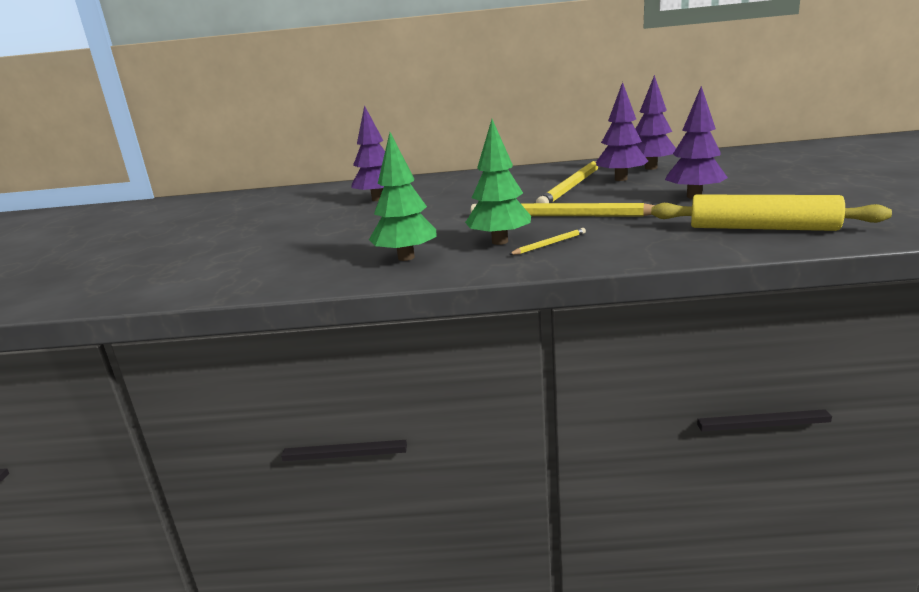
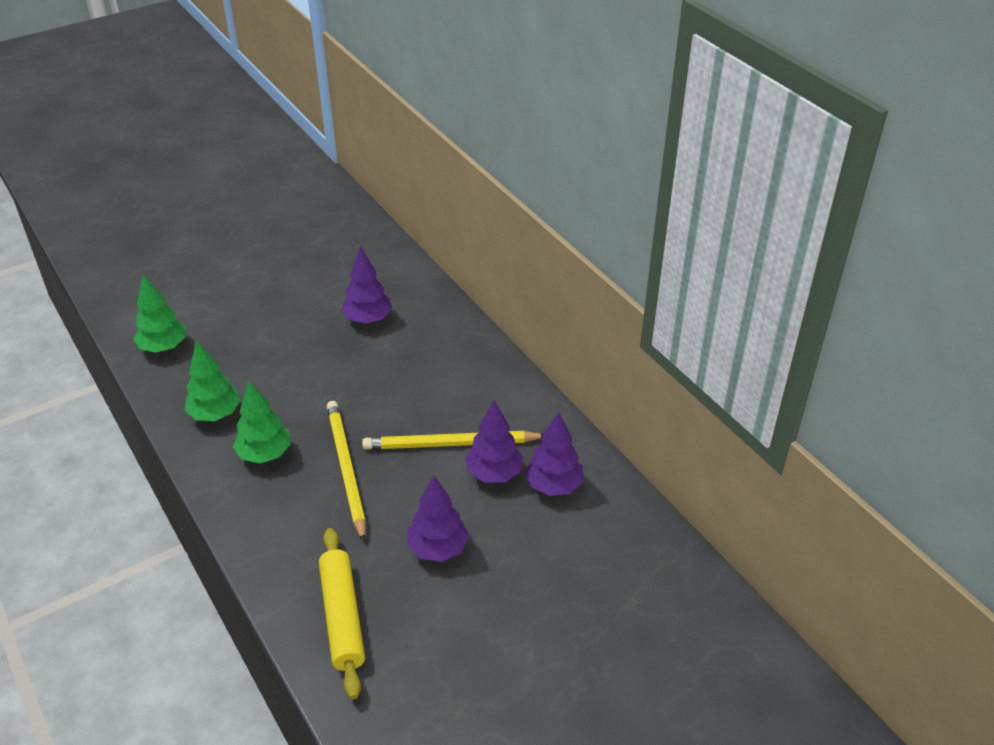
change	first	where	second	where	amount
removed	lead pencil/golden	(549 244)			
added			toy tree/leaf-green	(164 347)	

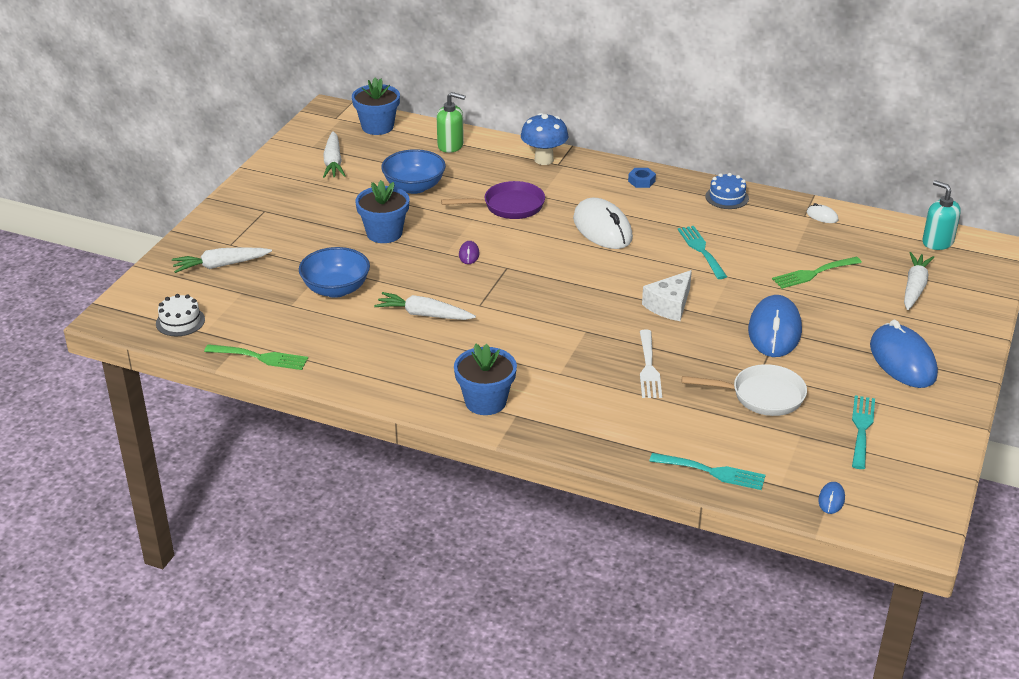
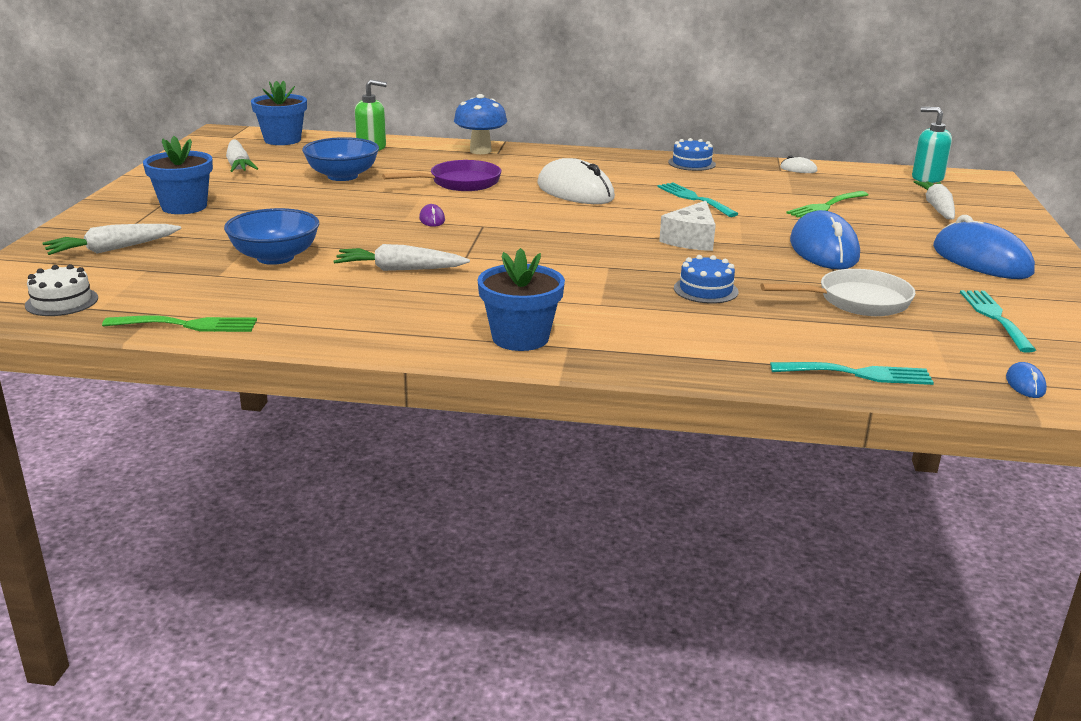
change	first	where	second	where	amount
removed	hexagon nut/royal blue	(641 181)			
moved	flower pot/royal blue	(384 233)		(184 207)	
replaced	dinner fork/pure white	(648 368)	layer cake/royal blue	(705 290)	

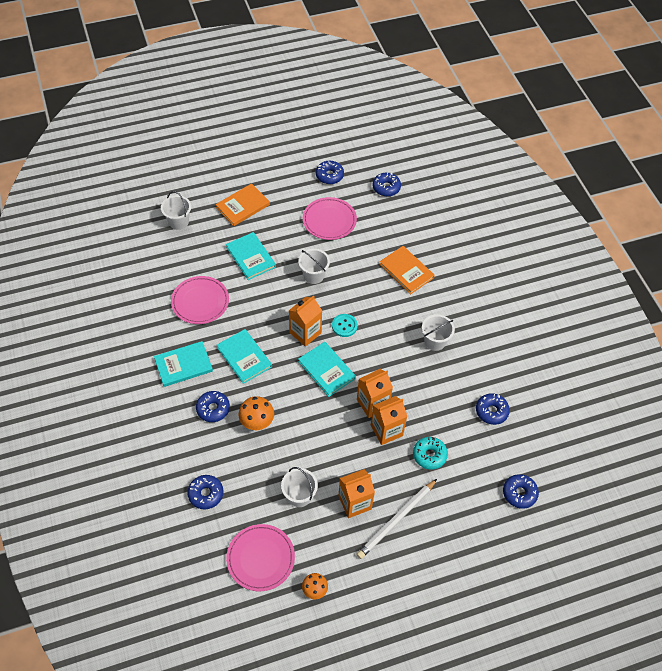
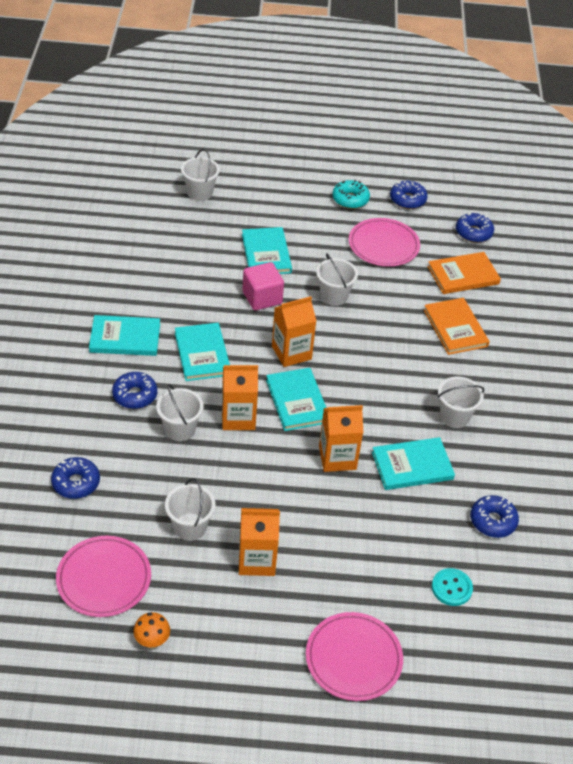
change	first	where	second	where	amount
moved	hardback/bright orange	(242 206)		(463 275)	
moved	dinner plate/pink	(200 302)		(353 658)	
moved	shirt button/turquoise	(344 326)		(451 588)	
replaced	fungus/bright orange	(257 423)	sand bucket/pure white	(180 429)	
moved	milk carton/bright orange	(386 430)		(238 417)	
moved	doughnut/turquoise	(429 455)		(350 199)	
removed	doughnut/royal blue	(519 493)			
removed	lead pencil/pure white	(397 520)			
added			solid cube/pink	(262 298)	
added			hardback/turquoise	(412 466)	

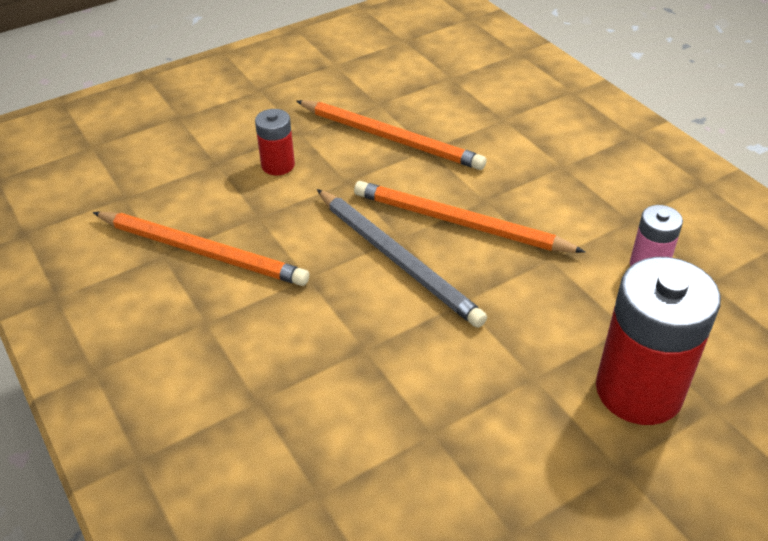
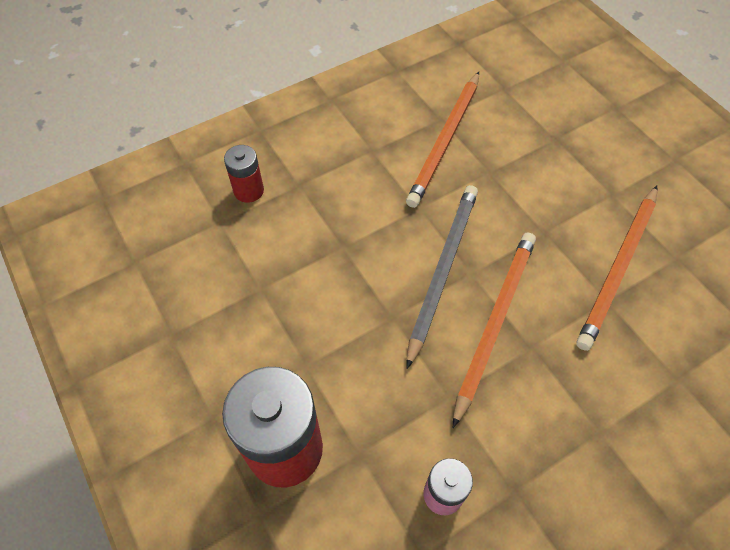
change	first	where	second	where	amount
moved	battery/red	(278 165)		(248 191)	
turned	lead pencil/grey	(397 259)		(442 270)	150 degrees clockwise

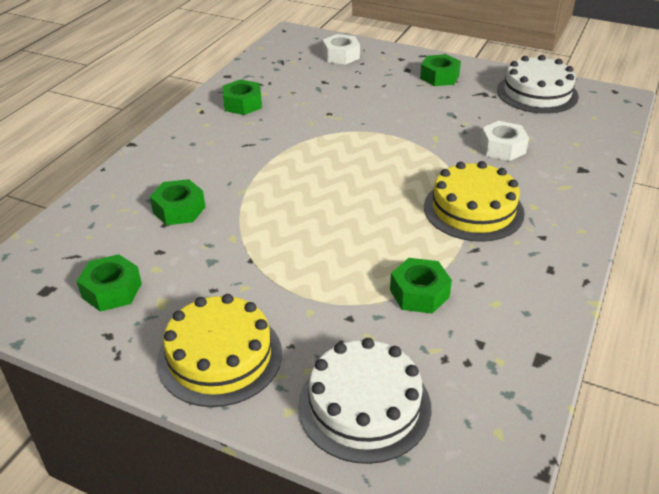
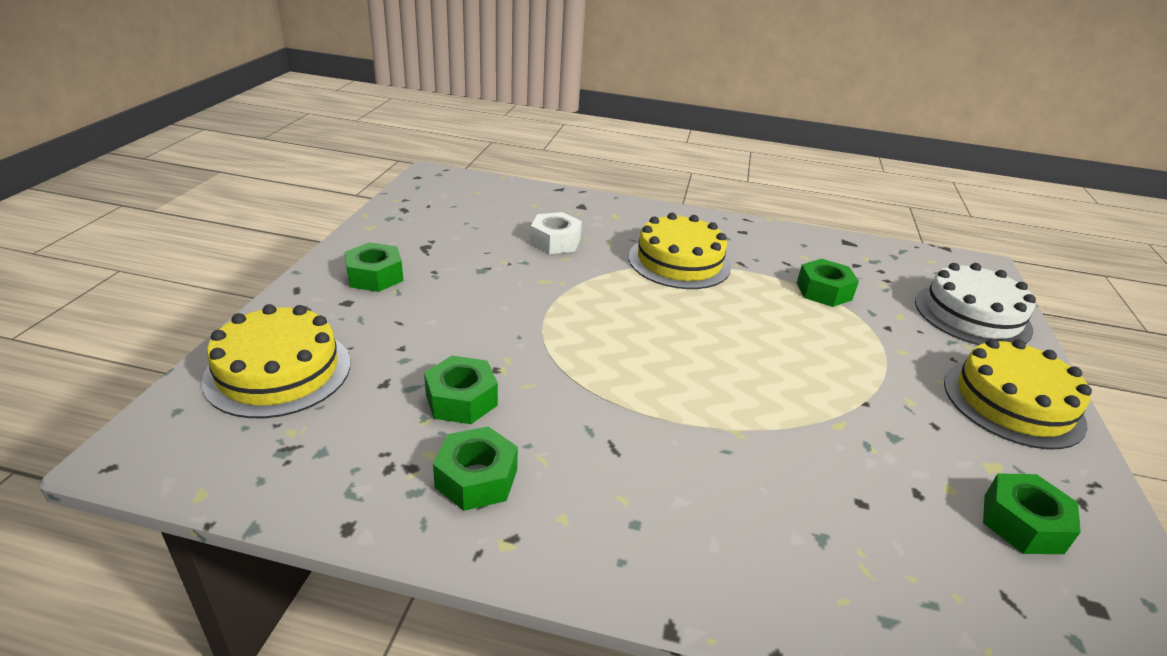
change	first	where	second	where	amount
replaced	hexagon nut/pure white	(341 56)	layer cake/golden	(278 371)	
removed	layer cake/pure white	(537 93)			
moved	hexagon nut/leaf-green	(179 210)		(461 400)	

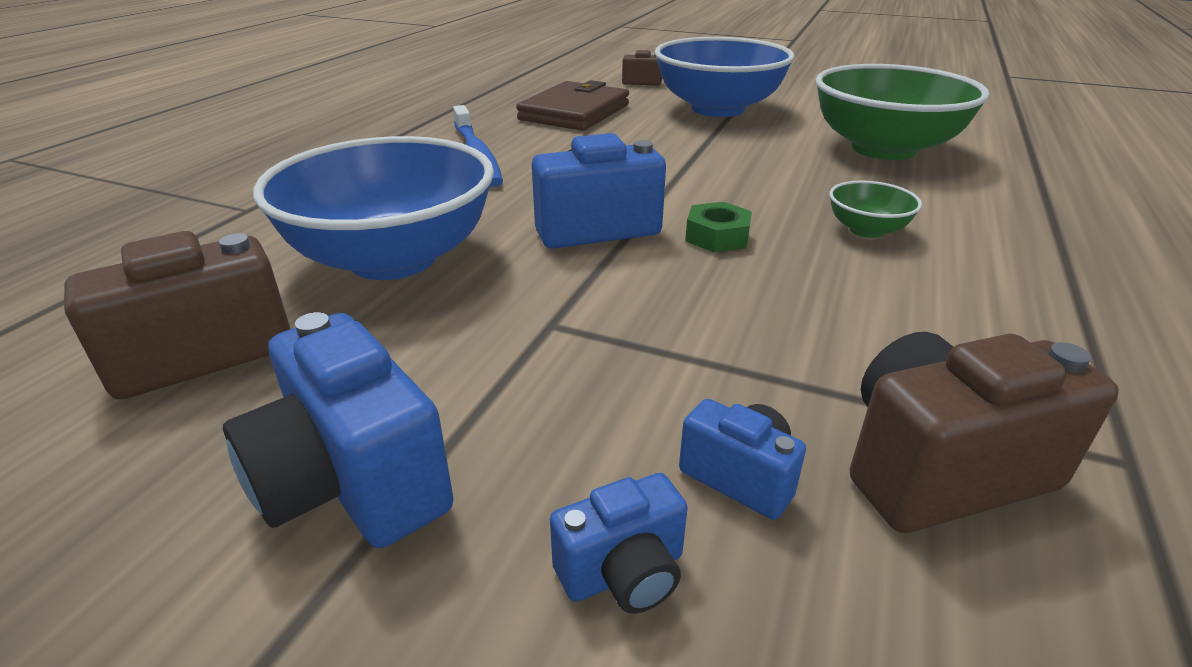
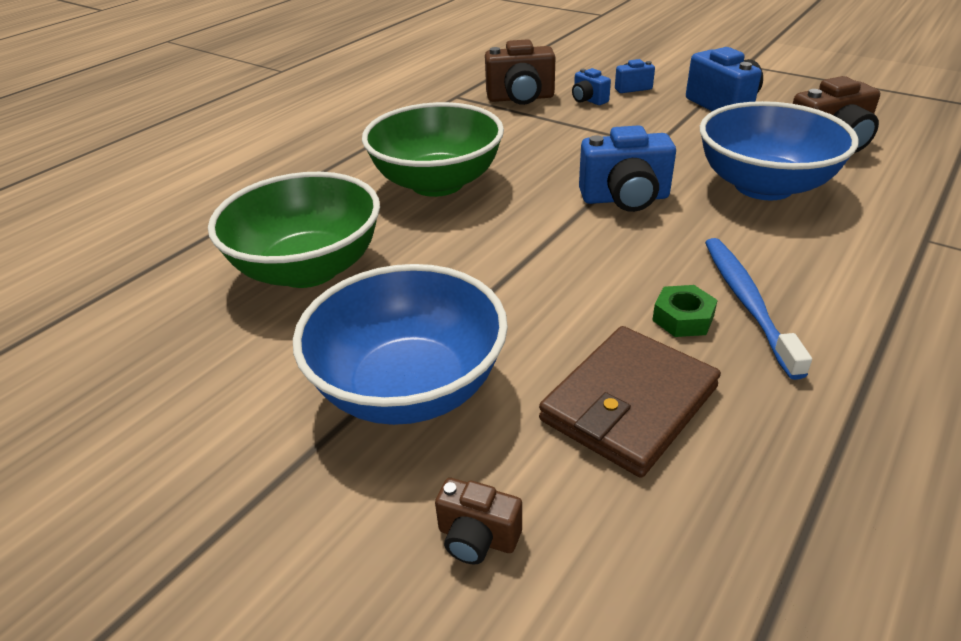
change	first	where	second	where	amount
resized	deep dish/leaf-green	(866 230)		(437 183)	x2.33
moved	hexagon nut/leaf-green	(717 236)		(683 318)	

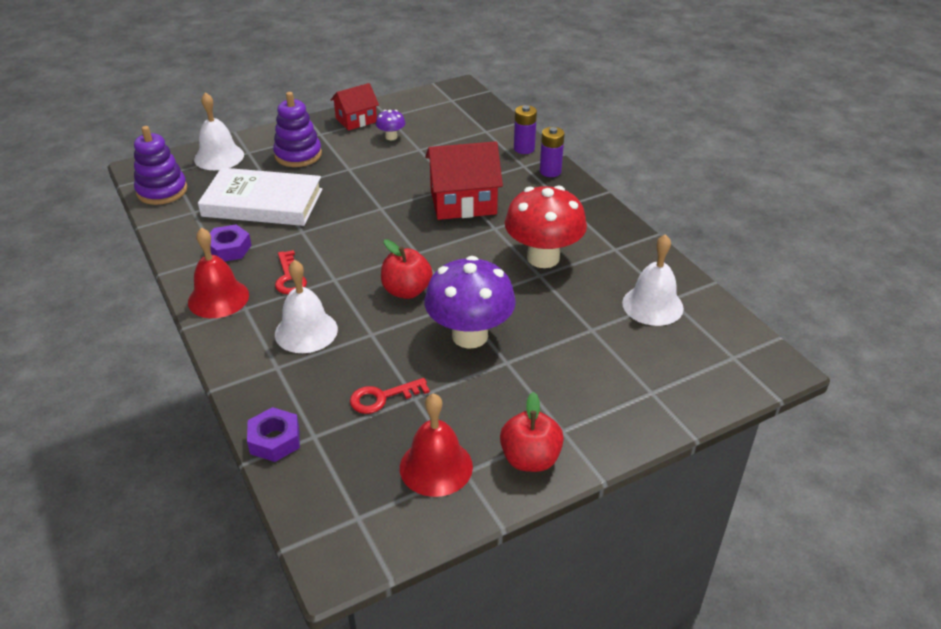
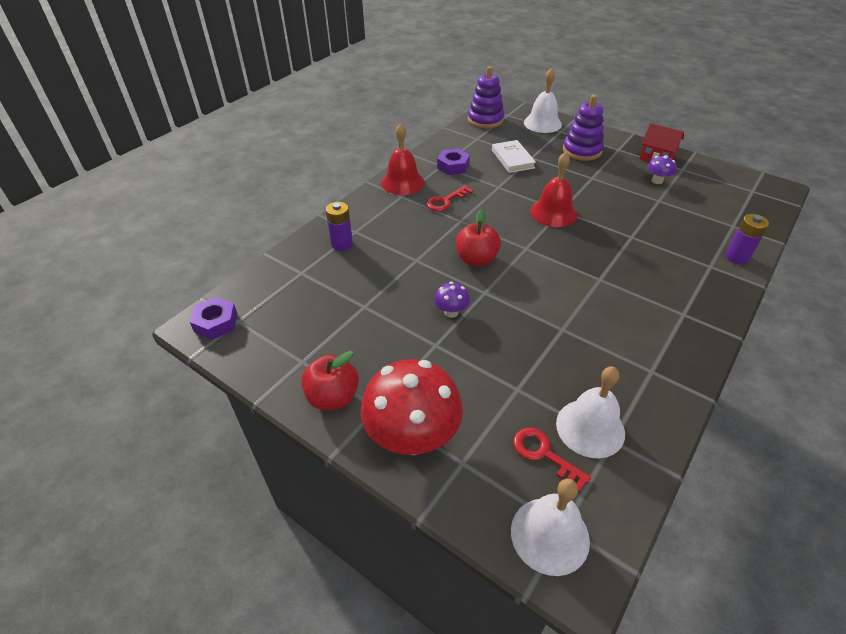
change	first	where	second	where	amount
moved	battery/violet	(550 171)		(342 244)	
removed	toy house/red	(463 202)			
resized	hardback/pure white	(262 203)		(512 159)	x0.55
moved	fungus/red	(543 258)		(412 437)	
resized	fungus/violet	(470 336)		(451 312)	x0.44
moved	bell/pure white	(306 331)		(550 535)	
moved	key/red	(382 397)		(544 454)	
moved	bell/red	(436 467)		(553 213)	
moved	hexagon nut/violet	(275 440)		(216 323)	

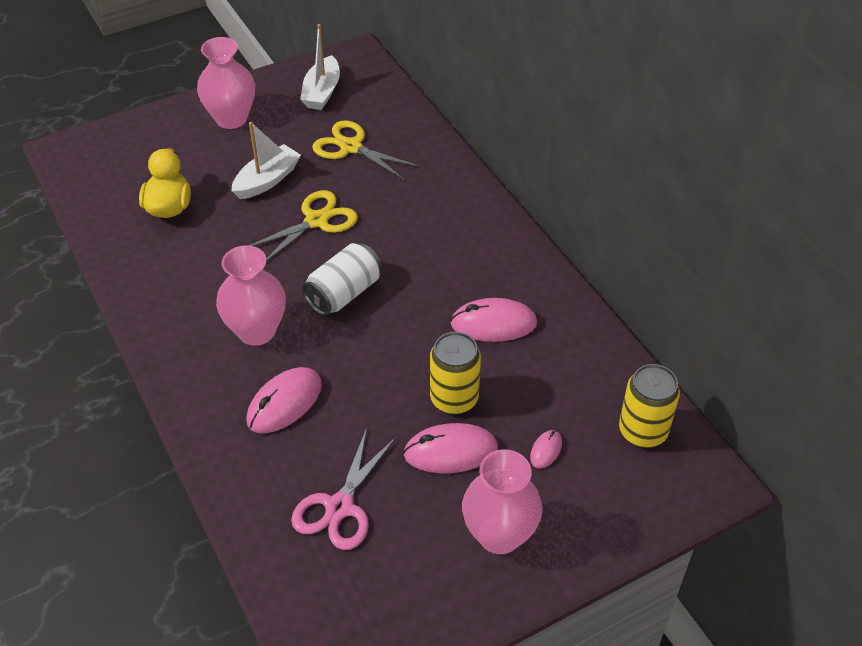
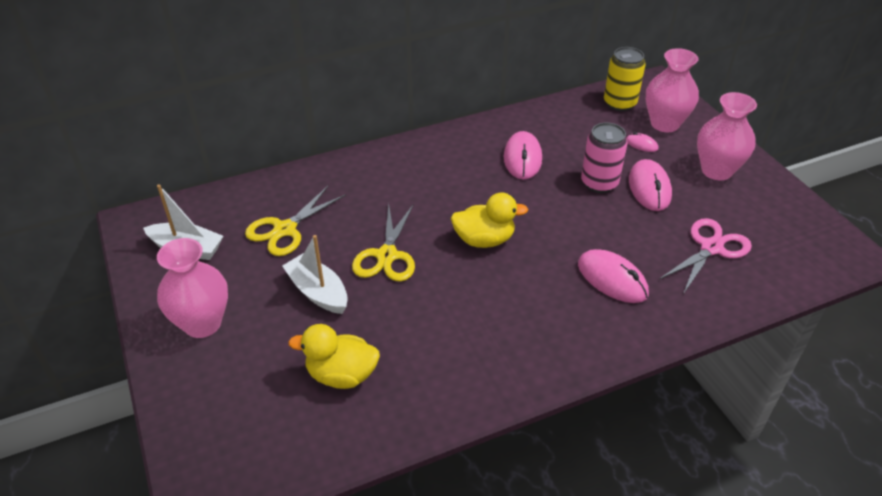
change	first	where	second	where	amount
turned	pair of scissors/golden	(316 221)		(386 256)	135 degrees counterclockwise
replaced	tin/pure white	(343 293)	rubber duck/golden	(484 240)	
moved	tall vase/pink	(256 331)		(665 124)	
recoloured	tin/golden	(454 399)	tin/pink	(599 183)	
turned	pair of scissors/pink	(339 507)		(711 248)	75 degrees counterclockwise

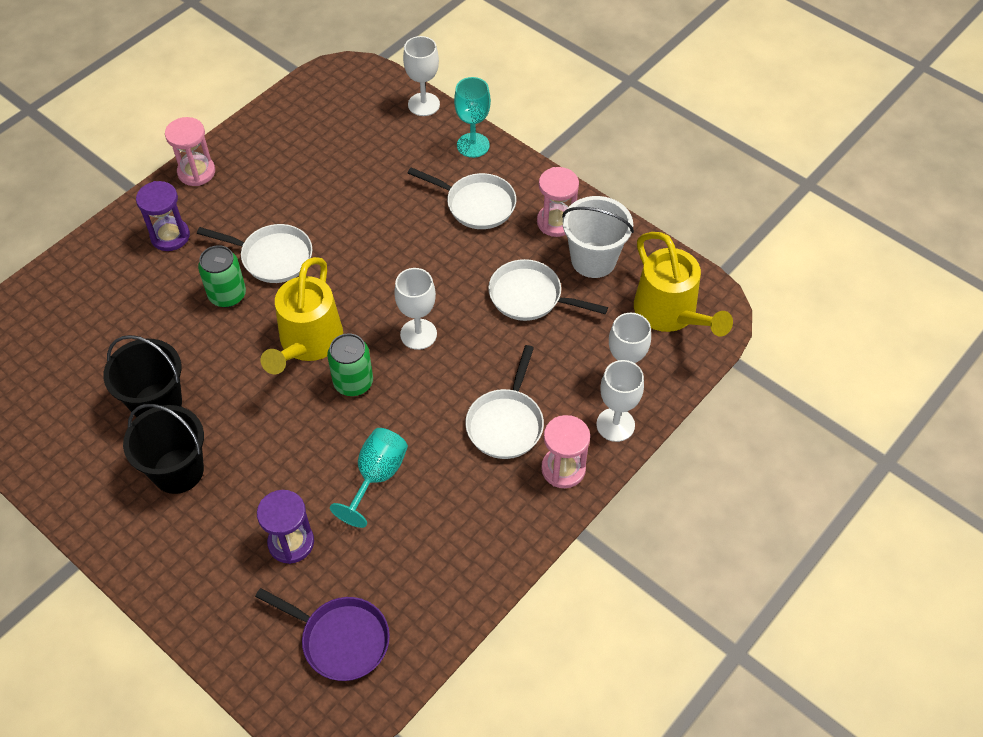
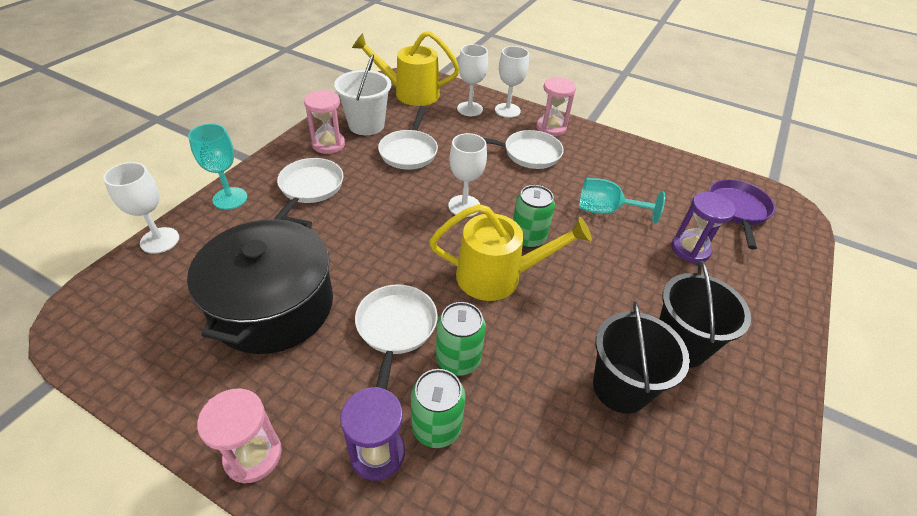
change	first	where	second	where	amount
turned	watering pot/golden	(670 314)		(410 93)	135 degrees counterclockwise
added			stockpot/ebony	(273 306)	
added			tin/leaf-green	(436 427)	

